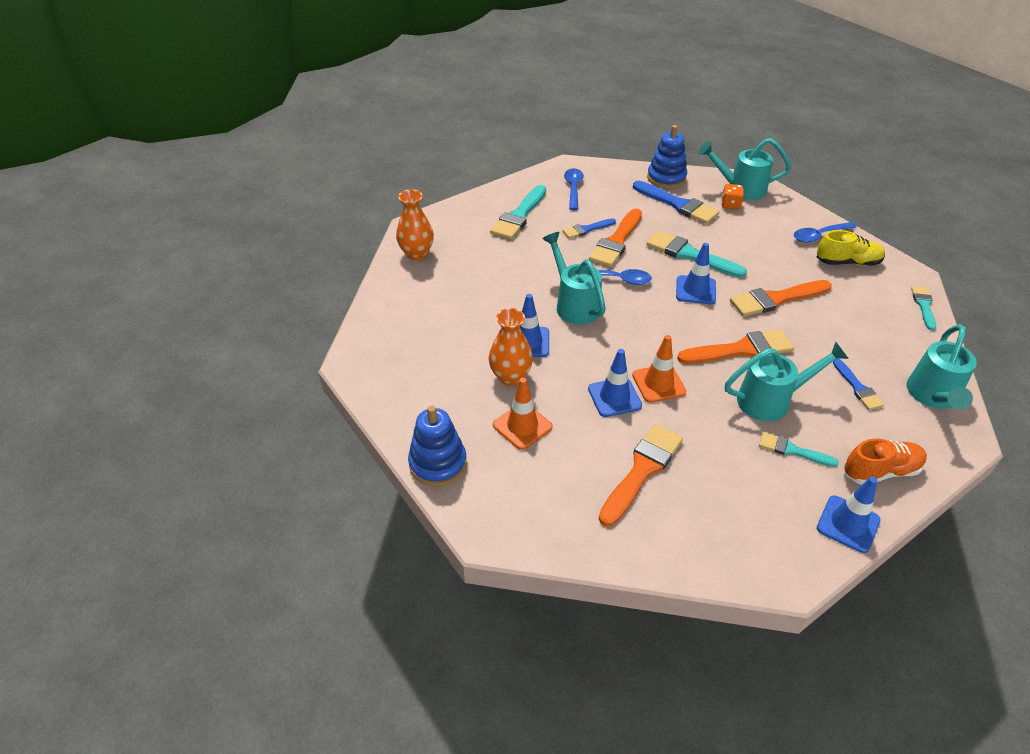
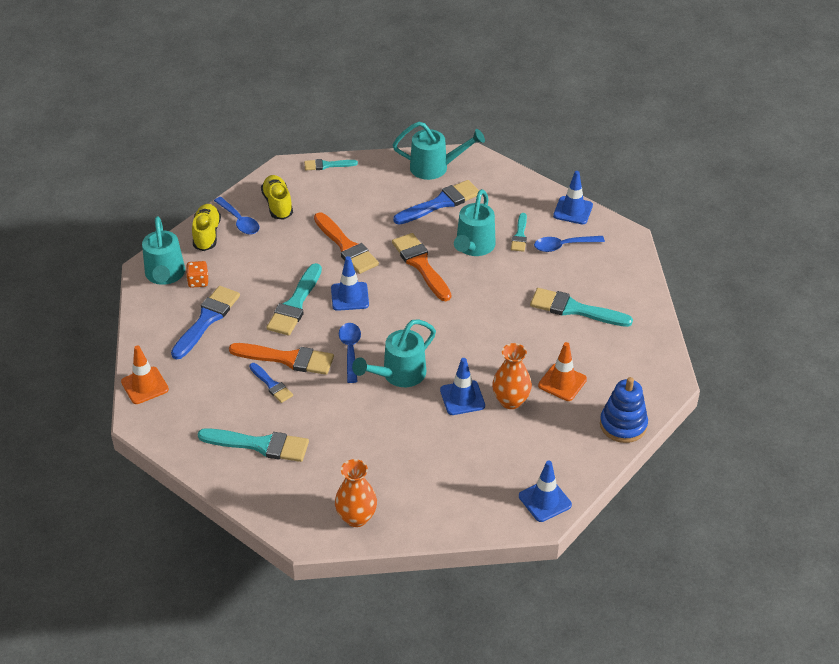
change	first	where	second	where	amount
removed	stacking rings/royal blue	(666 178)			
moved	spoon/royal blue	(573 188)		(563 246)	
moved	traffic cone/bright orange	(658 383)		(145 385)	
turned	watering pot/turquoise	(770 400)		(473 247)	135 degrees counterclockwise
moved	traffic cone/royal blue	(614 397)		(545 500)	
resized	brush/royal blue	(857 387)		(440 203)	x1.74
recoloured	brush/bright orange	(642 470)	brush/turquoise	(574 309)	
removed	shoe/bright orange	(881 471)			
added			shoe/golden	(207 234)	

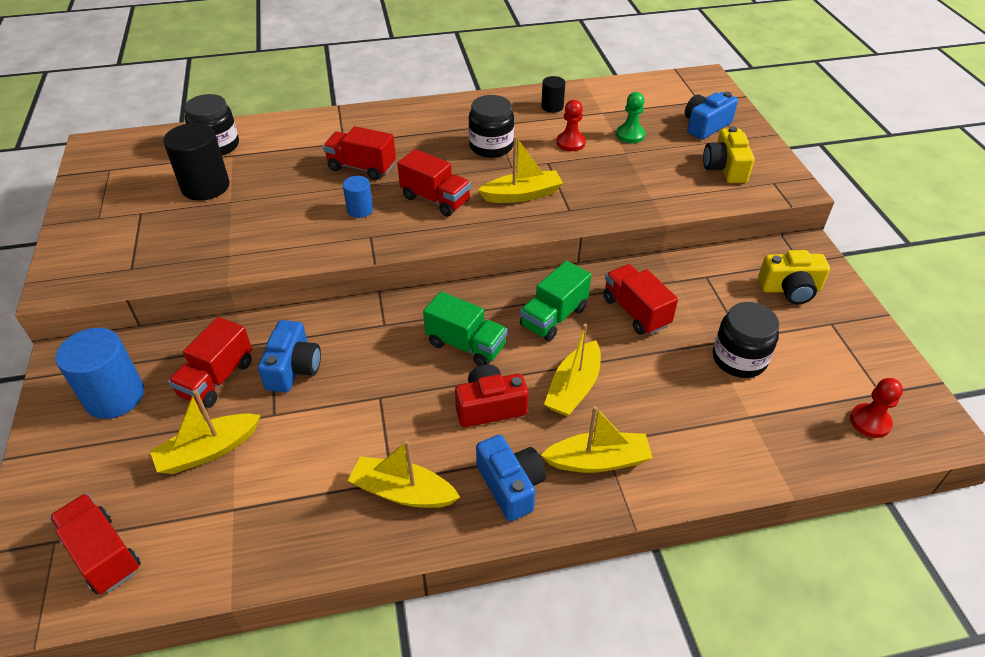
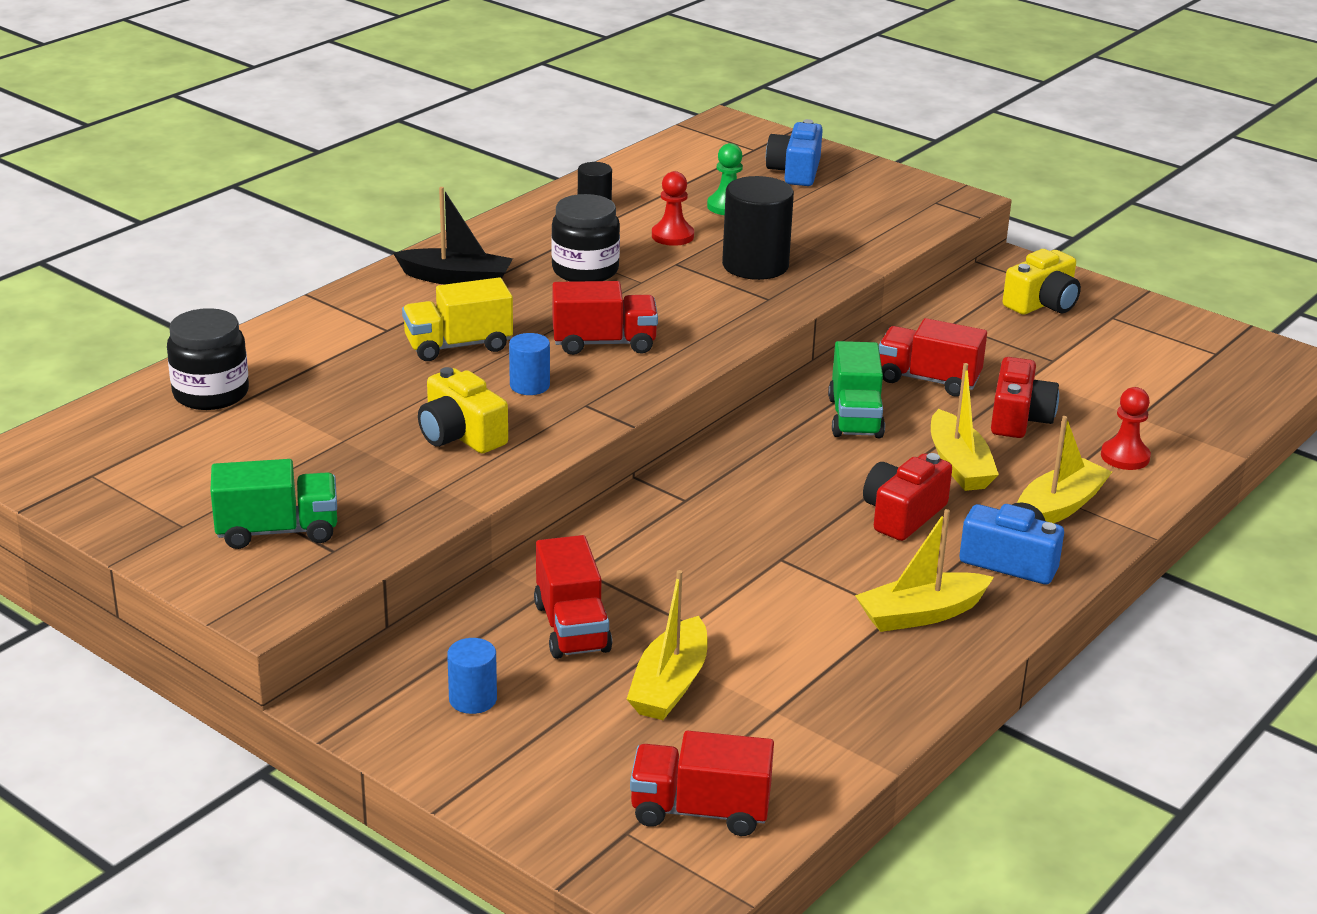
change	first	where	second	where	amount
moved	cylinder shape/ebony	(205 186)		(755 265)	
recoloured	truck/red	(361 167)	truck/golden	(458 346)	
moved	photo camera/golden	(725 168)		(460 435)	
removed	sailboat/golden	(522 195)			
moved	truck/leaf-green	(466 345)		(277 531)	
removed	jar/ebony	(739 359)			
removed	photo camera/royal blue	(293 368)			
resized	cylinder shape/royal blue	(114 396)		(473 699)	x0.54
moved	chess pawn/red	(870 422)		(1125 457)	
added			sailboat/ebony	(457 279)	
added			photo camera/red	(1019 418)	

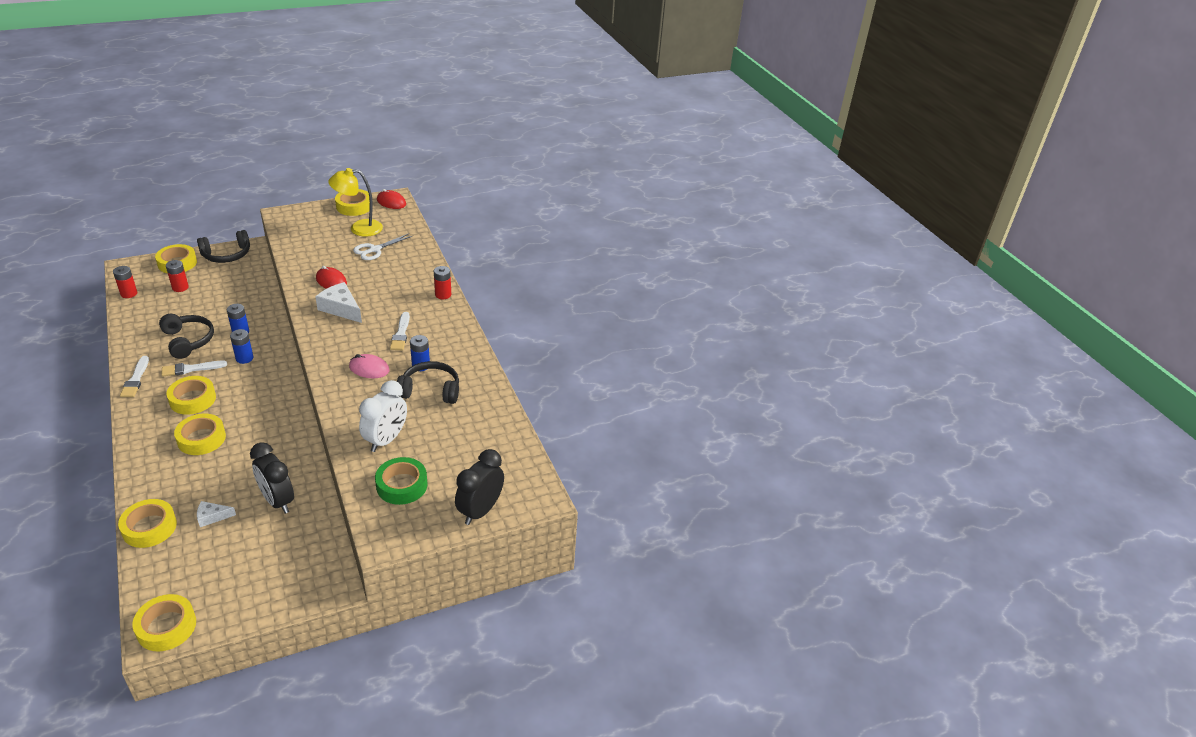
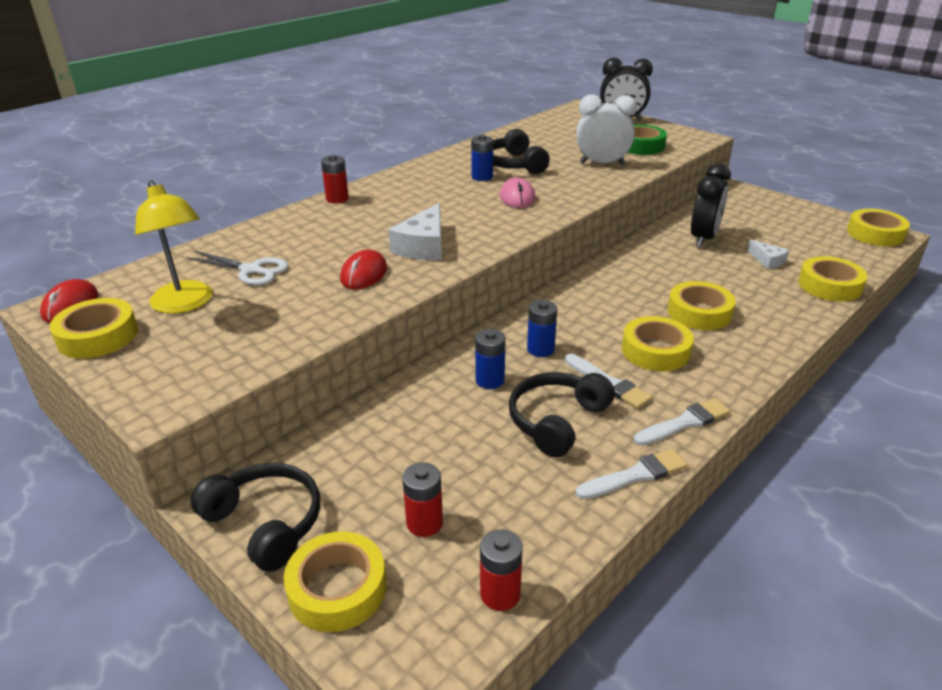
change	first	where	second	where	amount
moved	brush/pure white	(401 334)		(635 475)	

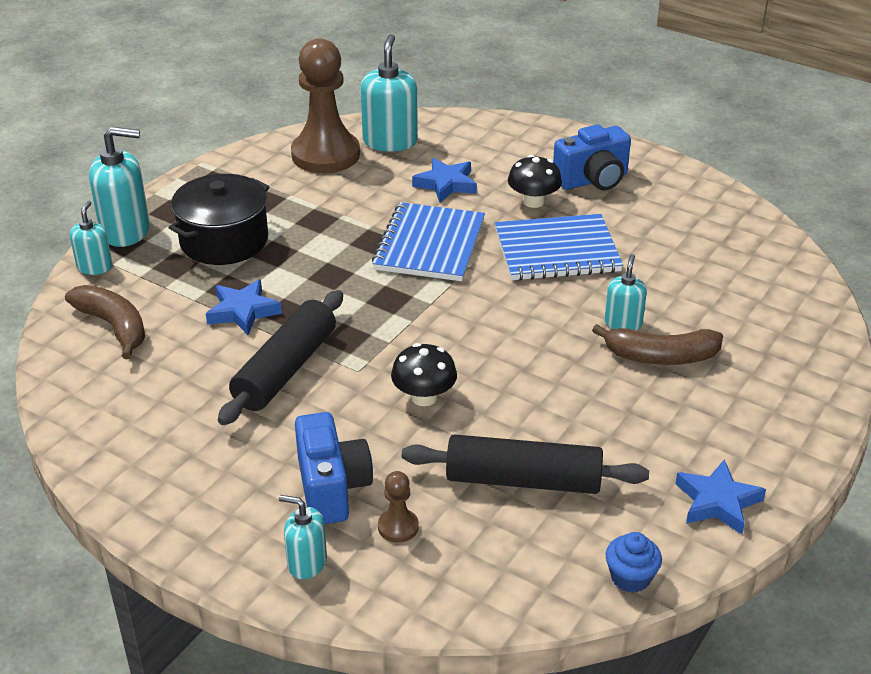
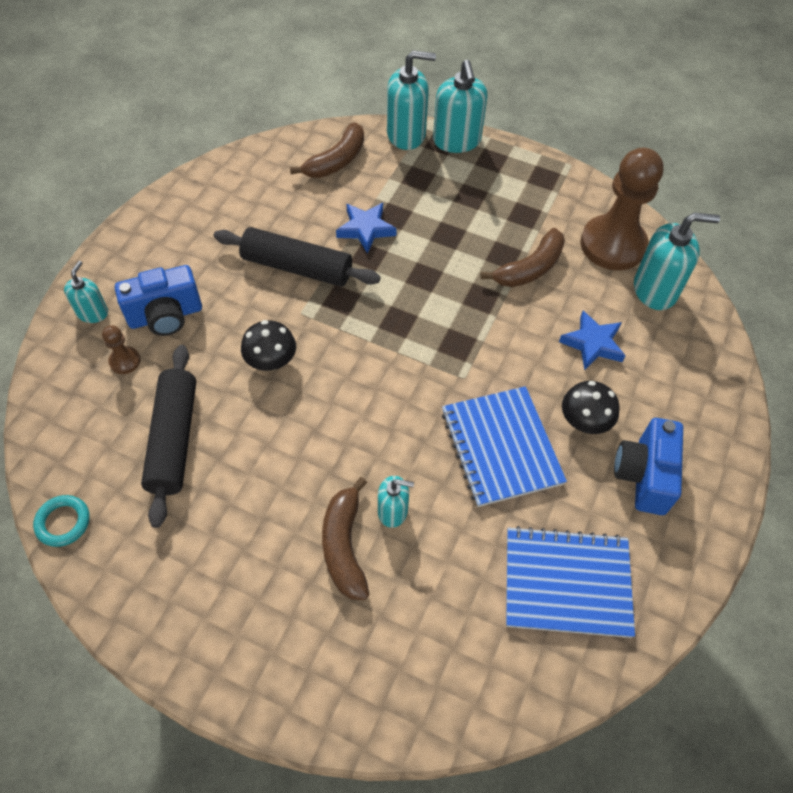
change	first	where	second	where	amount
turned	photo camera/royal blue	(593 180)		(643 476)	45 degrees clockwise
removed	stockpot/ebony	(224 240)			
resized	soap pump/turquoise	(95 267)		(406 134)	x1.75
moved	notebook/royal blue	(429 245)		(567 583)	
removed	five-pointed star/royal blue	(717 502)			
replaced	cupcake/royal blue	(630 577)	hoop/turquoise	(63 522)	
added			toy banana/dark brown	(530 268)	

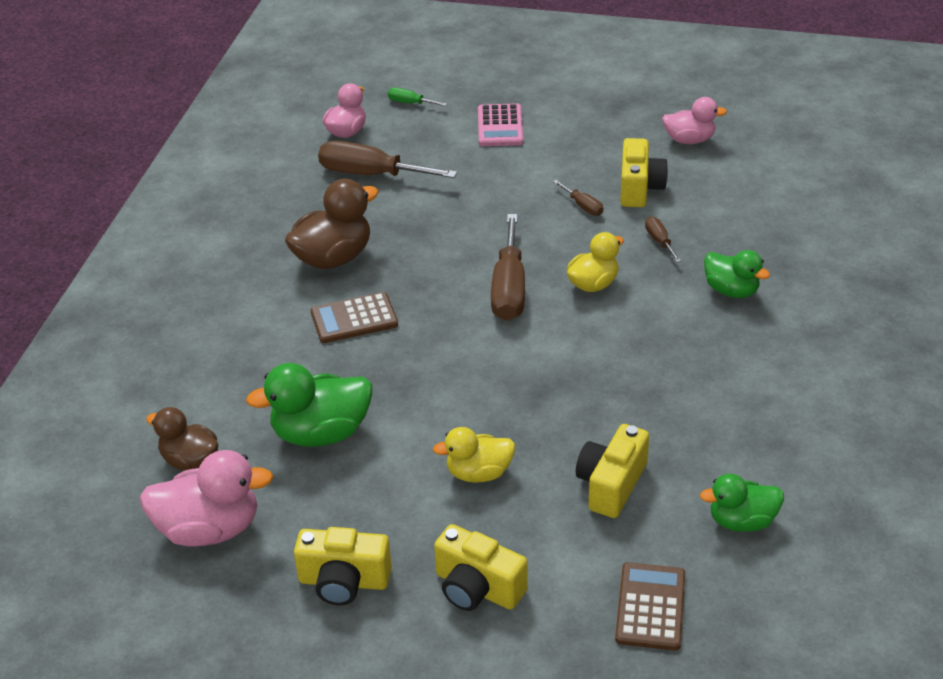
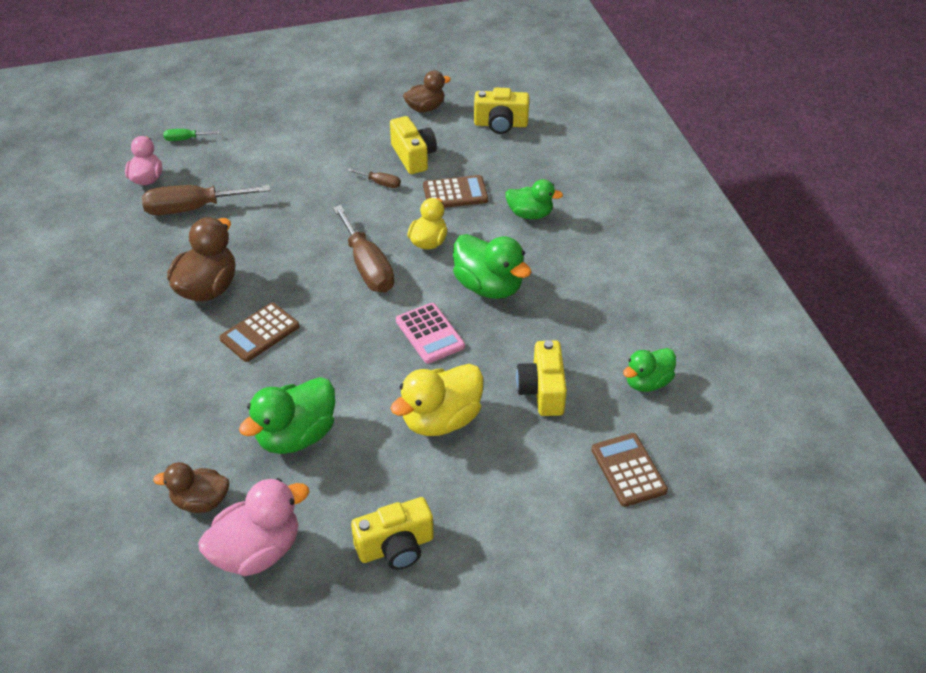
change	first	where	second	where	amount
recoloured	rubber duck/pink	(689 140)	rubber duck/dark brown	(425 108)	
moved	adding machine/pink	(500 126)		(430 334)	
replaced	flat screwdriver/dark brown	(659 241)	adding machine/dark brown	(455 193)	
resized	rubber duck/golden	(478 473)		(441 420)	x1.55
moved	photo camera/golden	(477 588)		(500 124)	
added			rubber duck/leaf-green	(488 286)	

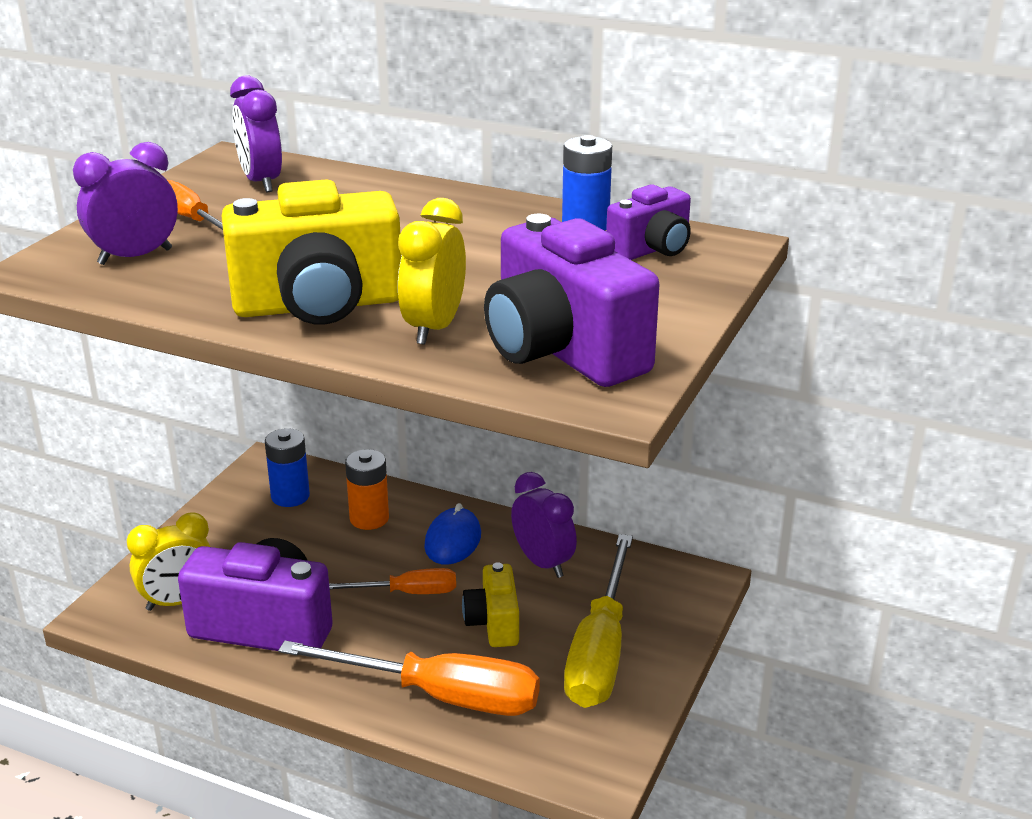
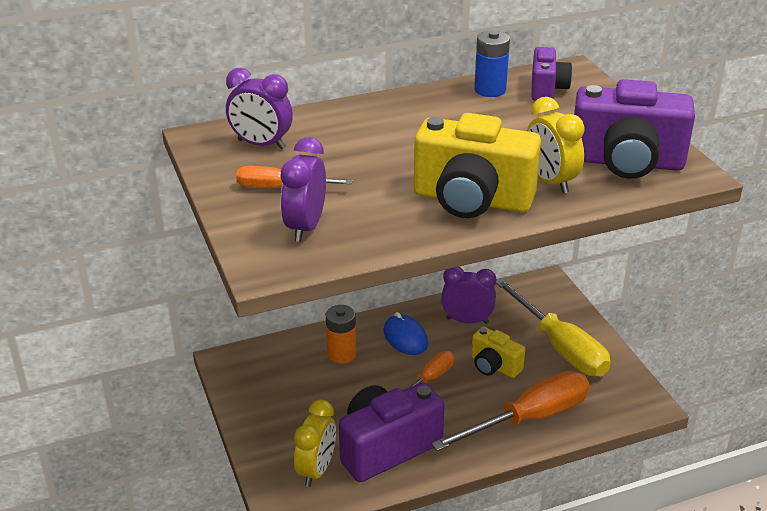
change	first	where	second	where	amount
turned	photo camera/golden	(318 306)		(472 200)	75 degrees clockwise
removed	battery/royal blue	(290 496)			

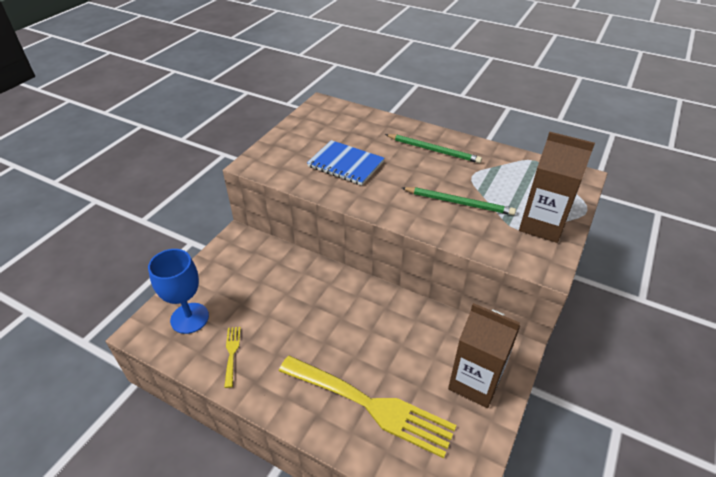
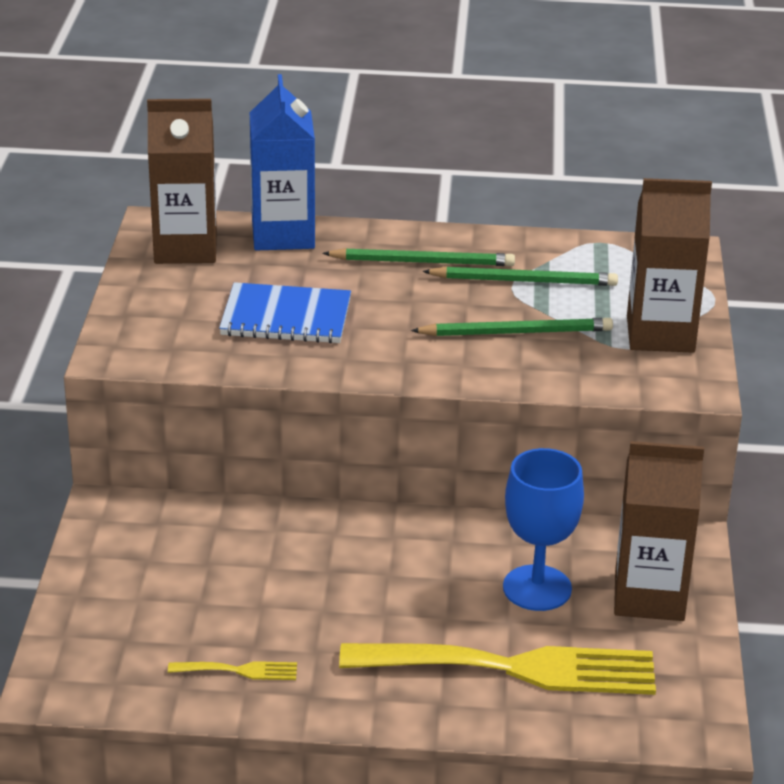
change	first	where	second	where	amount
moved	chalice/royal blue	(189 318)		(537 588)	
turned	dinner fork/golden	(232 353)		(239 671)	120 degrees clockwise
added			milk carton/royal blue	(283 235)	
added			milk carton/dark brown	(185 248)	
added			lead pencil/leaf-green	(524 281)	

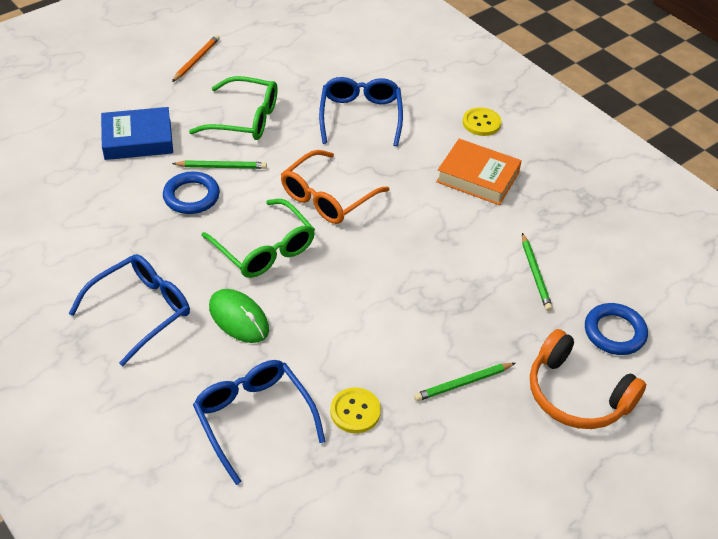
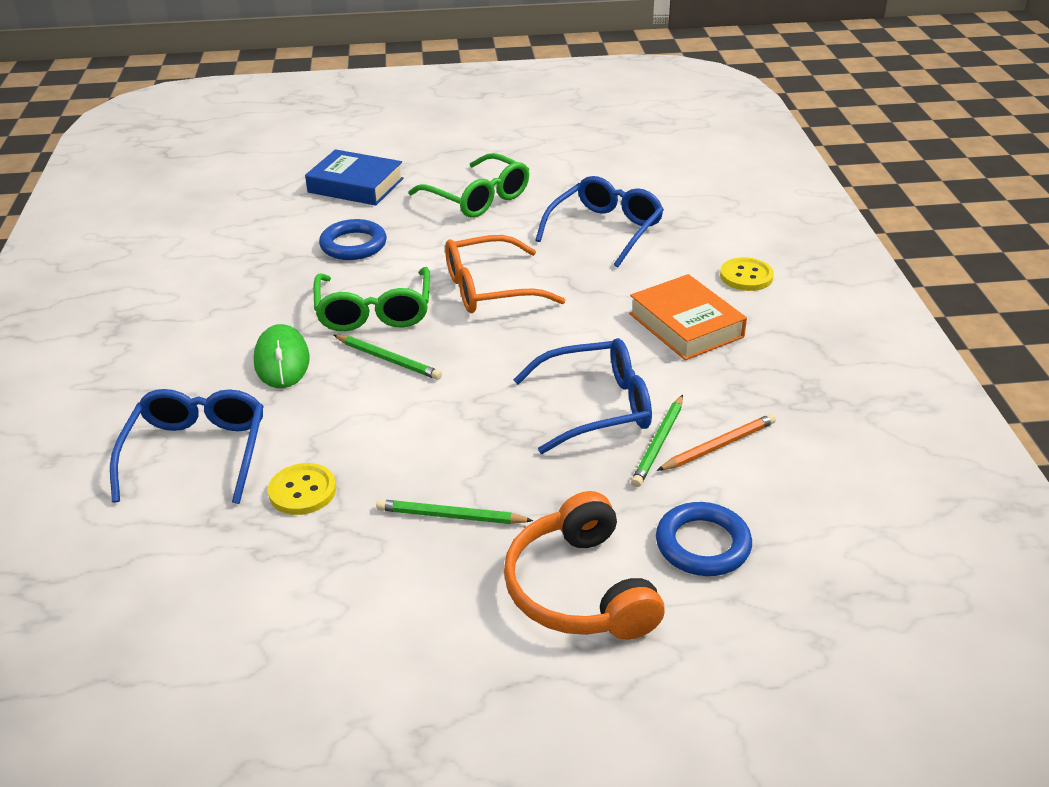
change	first	where	second	where	amount
moved	lead pencil/bright orange	(196 60)		(719 446)	
moved	lead pencil/leaf-green	(221 167)		(388 359)	
moved	spectacles/royal blue	(141 310)		(597 407)	

